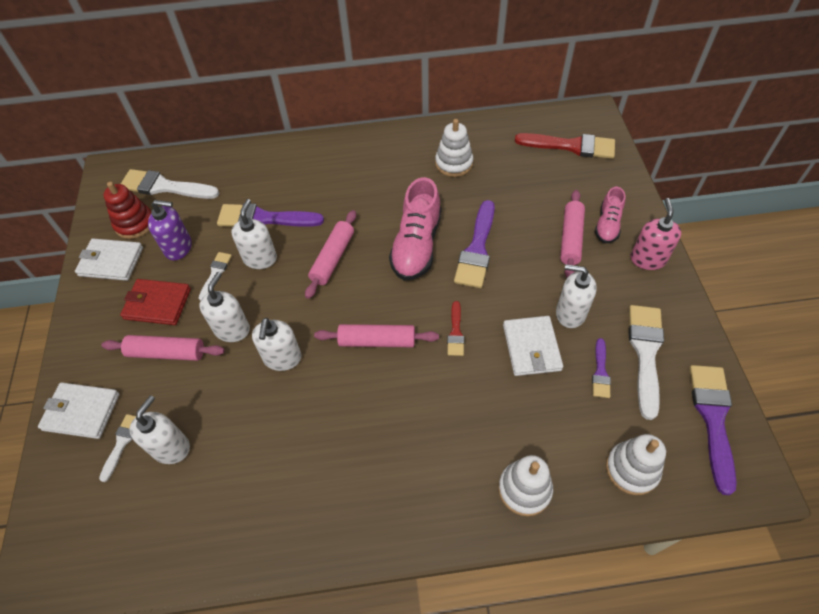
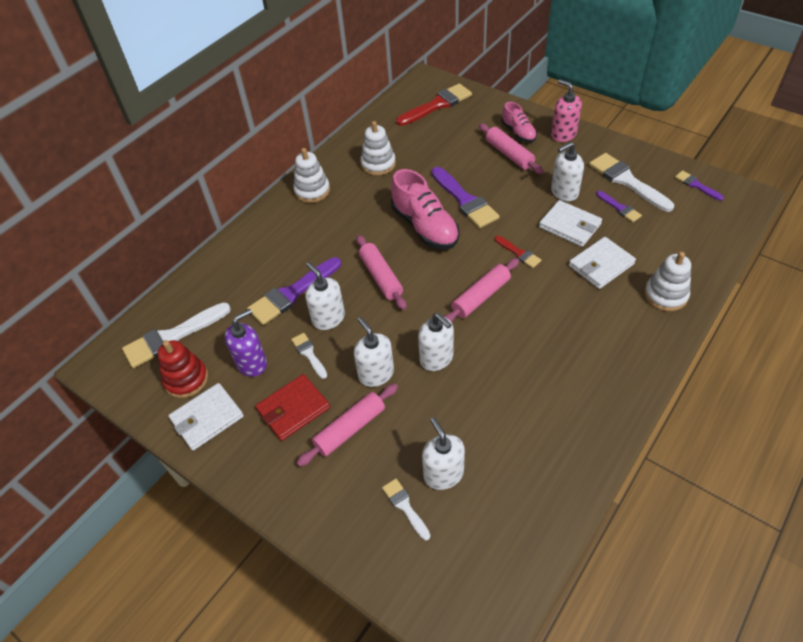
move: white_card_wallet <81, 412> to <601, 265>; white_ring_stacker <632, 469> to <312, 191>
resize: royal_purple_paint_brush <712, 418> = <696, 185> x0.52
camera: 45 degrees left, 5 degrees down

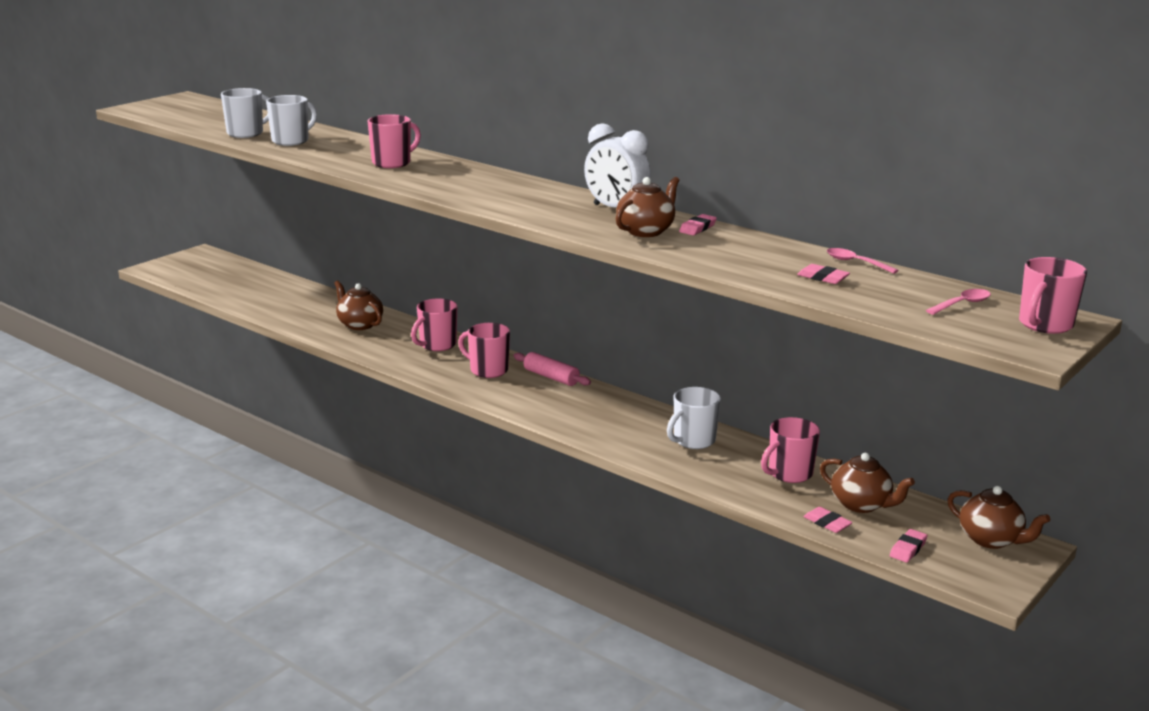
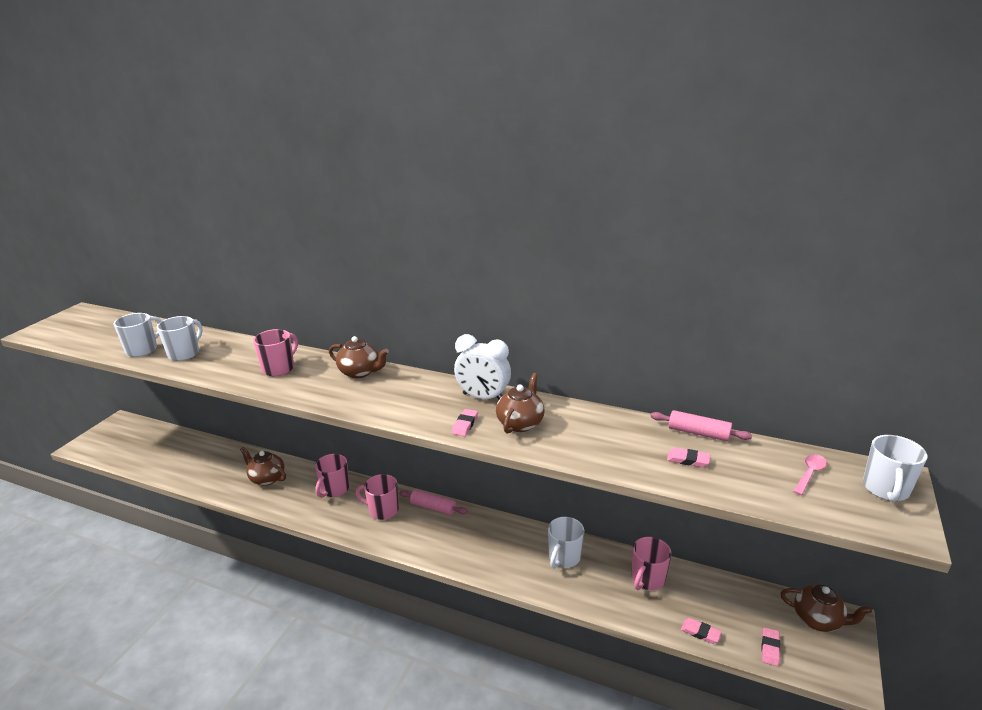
move: pink_pencil_eraser <697, 228> to <465, 425>; russet_tea_pot <861, 505> to <360, 372>
replace: pink_tablespoon <855, 263> to pink_rolling_pin <698, 433>
recolor: pink_mug <1044, 325> to white_mug <885, 489>
camera: 15 degrees left, 5 degrees up

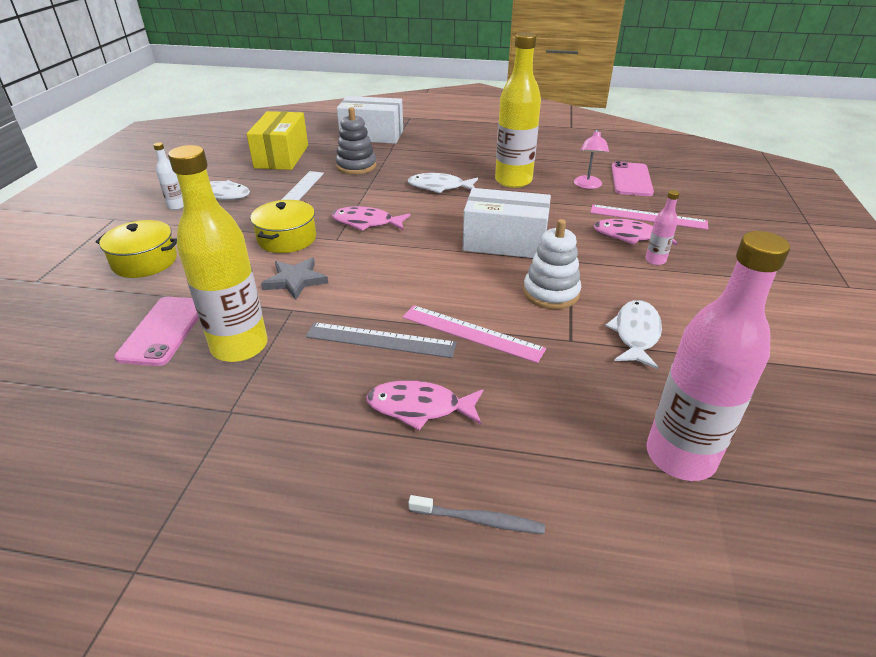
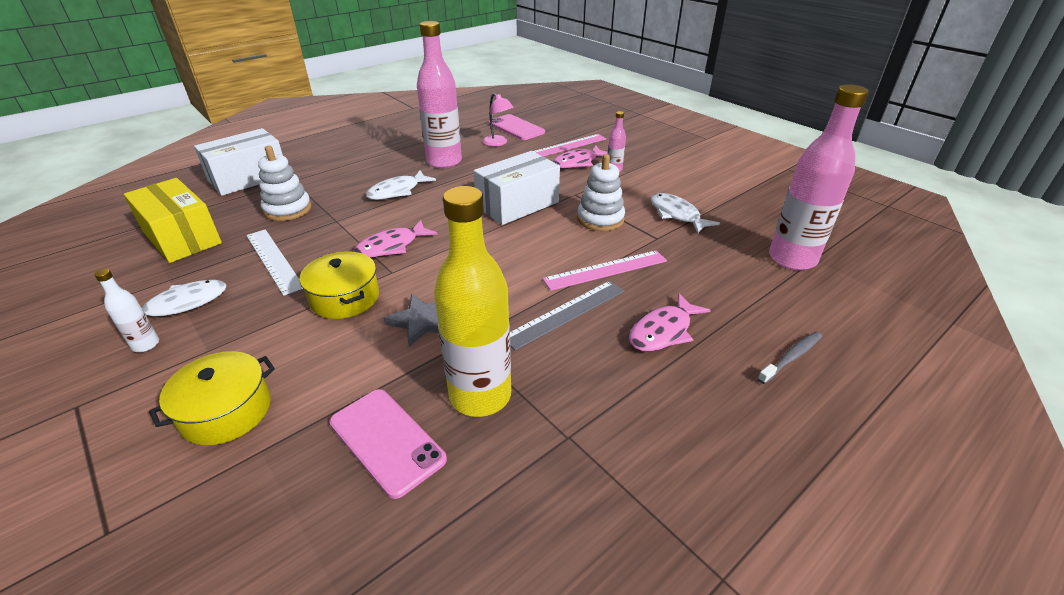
recolor: gray_ring_stacker <356, 166> to white_ring_stacker <288, 209>; golden_bottle <513, 181> to pink_bottle <444, 162>
camera: 50 degrees left, 0 degrees up

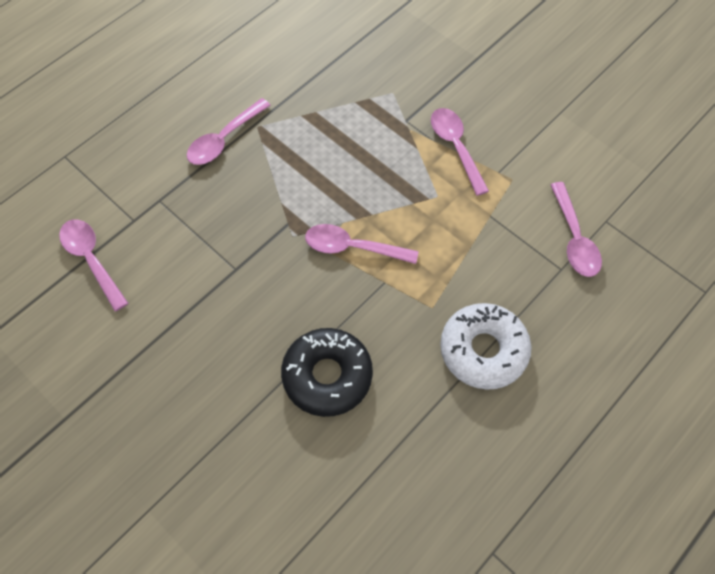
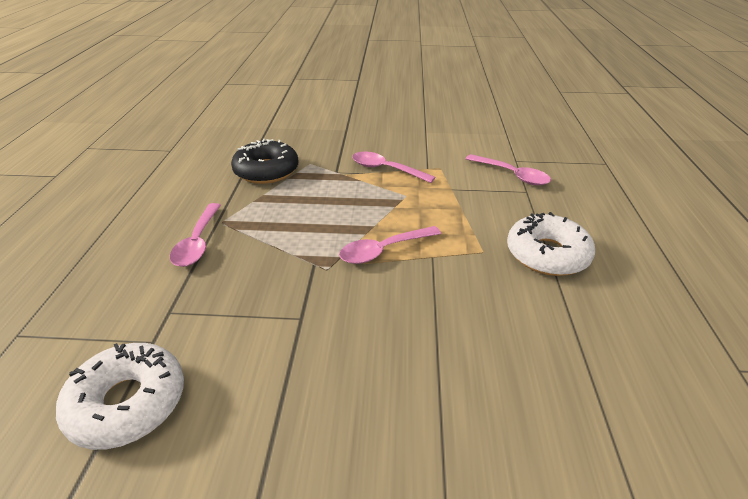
move: jet-black_glazed_donut <327, 376> to <266, 171>
replace: pink_tablespoon <92, 260> to white_glazed_donut <128, 403>
camera: 40 degrees left, 25 degrees down

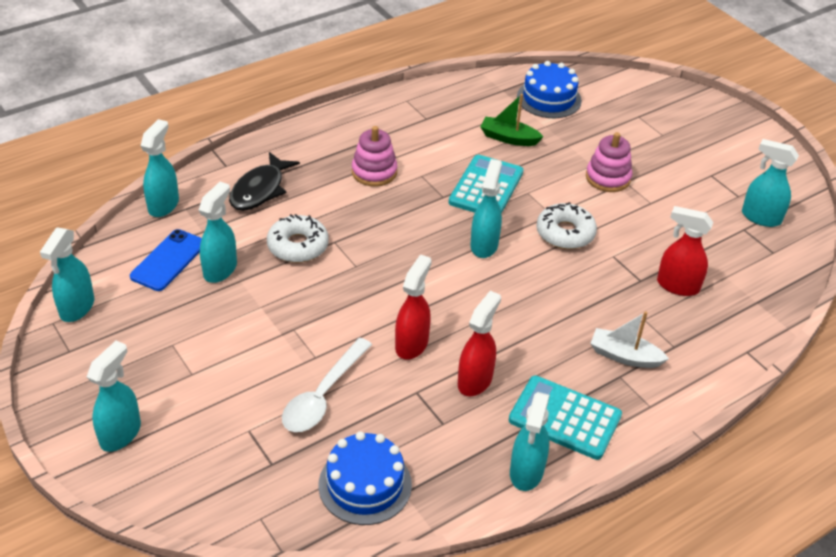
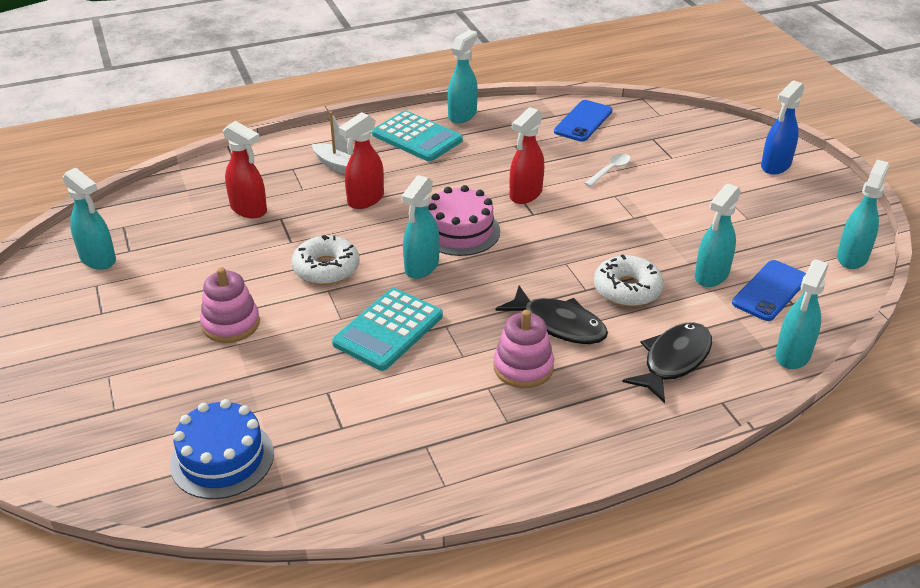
delete: green_sailboat <509, 138>
insert: pink_cake <460, 231>; jet-black_fish_figure <559, 324>
move: crimson_spray_bottle <475, 380> to <365, 200>
replace: royal_blue_cake <365, 484> to royal_blue_phone <583, 121>
recolor: turquoise_spray_bottle <121, 433> to royal_blue_spray_bottle <775, 166>
resize: white_tablespoon <322, 396> = <610, 170> x0.56
camera: 165 degrees left, 5 degrees down

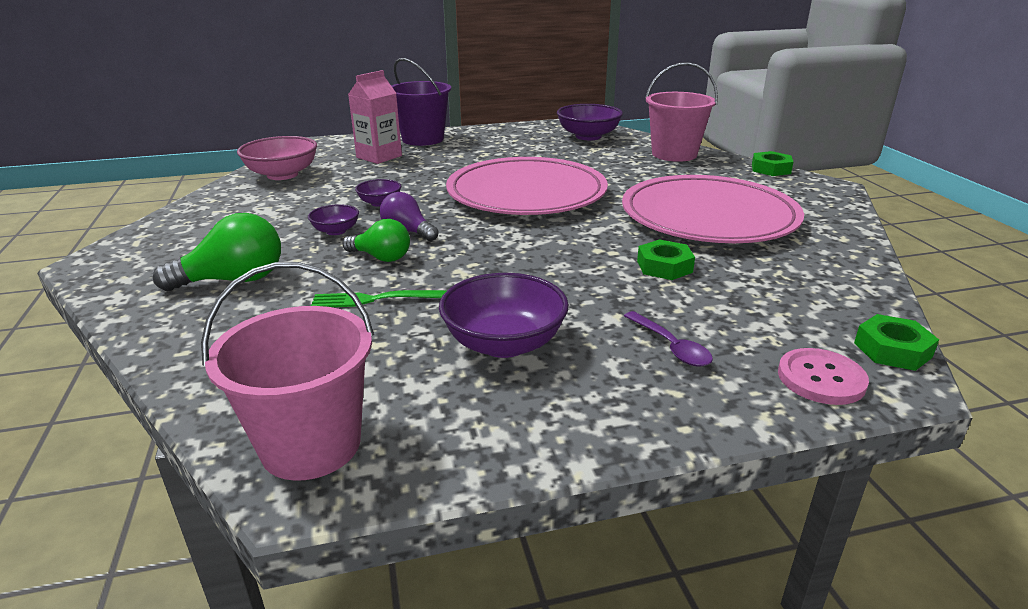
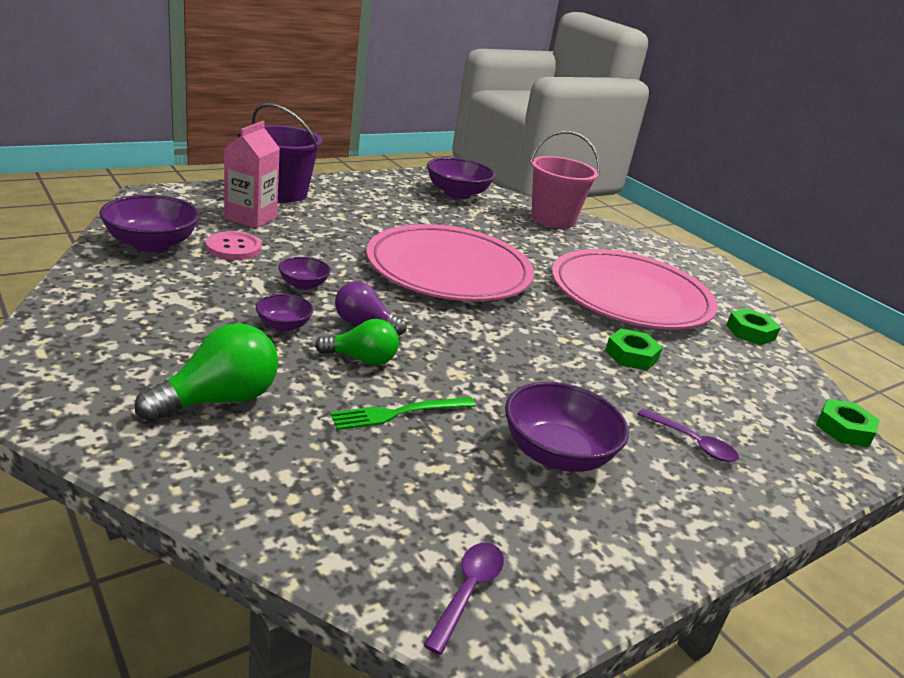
move: green_hex_nut <771, 169> to <750, 332>; pink_shirt_button <821, 378> to <233, 248>
replace: pink_pail <311, 445> to royal_purple_tablespoon <468, 591>
recolor: pink_deep_dish <282, 175> to royal_purple_deep_dish <151, 244>
camera: 25 degrees left, 0 degrees up

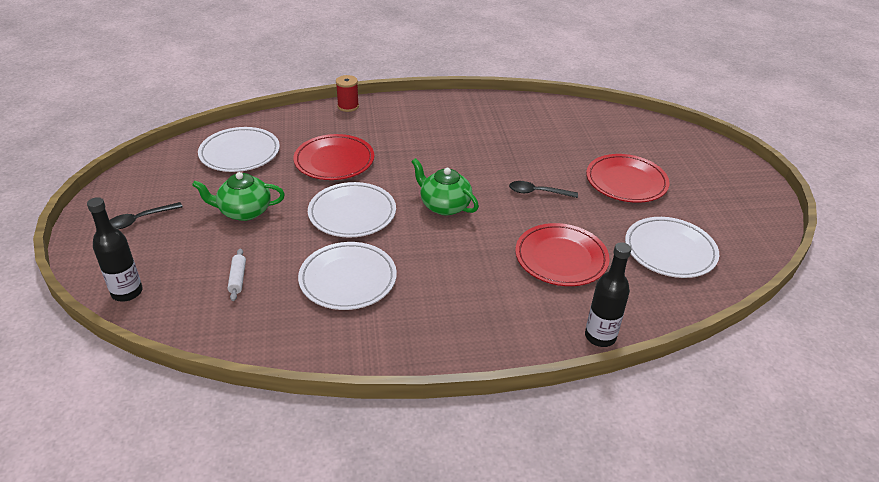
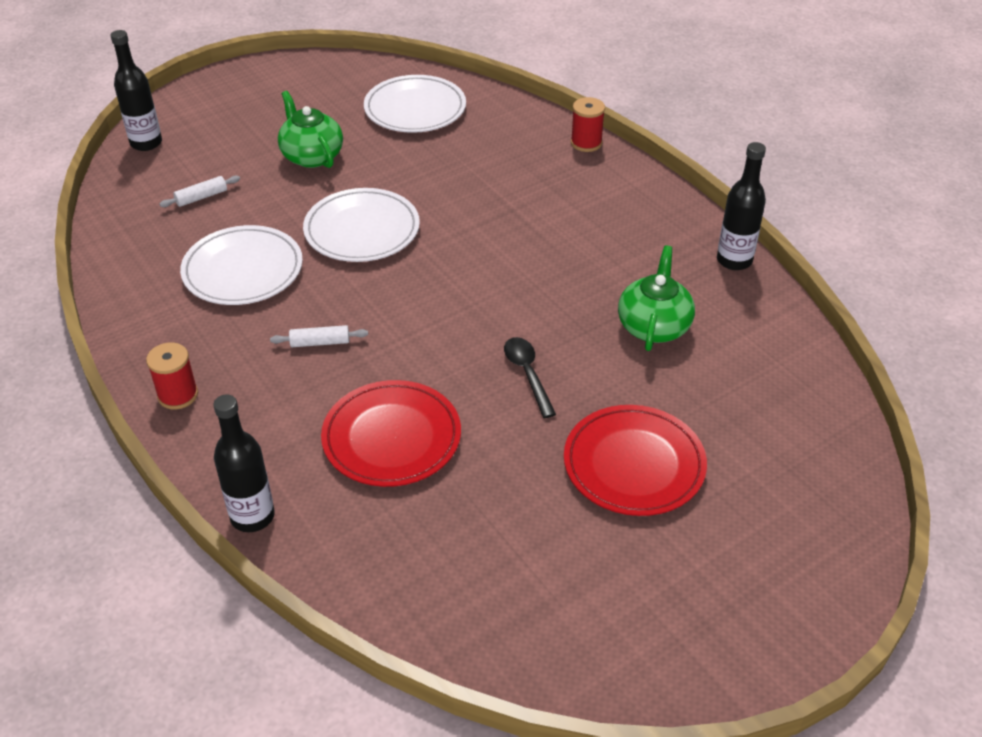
delete: jet-black_tablespoon <140, 220>; crimson_plate <334, 161>; white_plate <670, 250>
insert: crimson_reel_of_thread <178, 395>; white_rolling_pin <320, 342>; jet-black_bottle <734, 260>
move: green_tea_pot <444, 206> to <654, 326>
camera: 65 degrees right, 5 degrees up

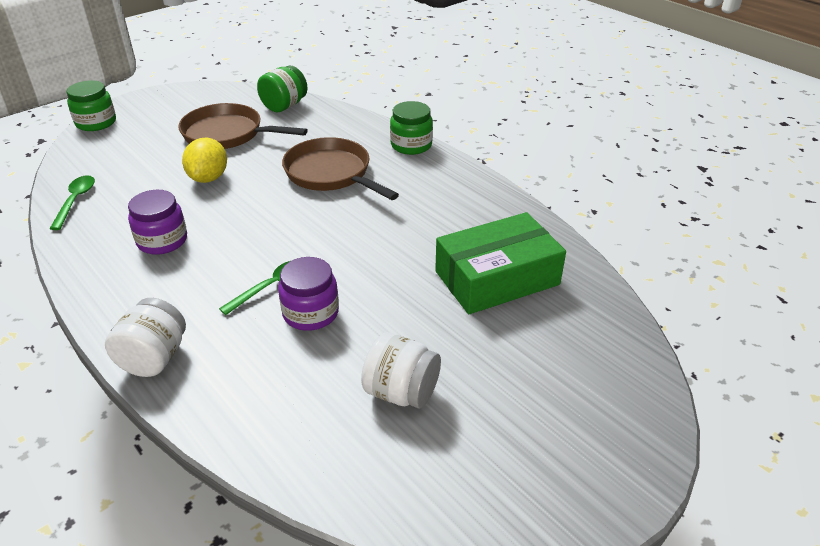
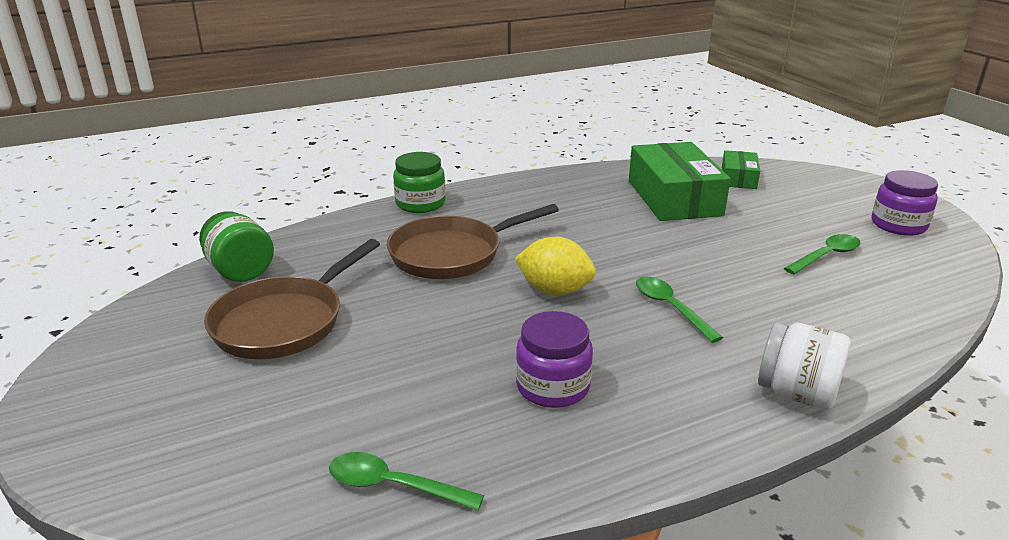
delete: green_jar <96, 123>
insert: green_parcel <738, 178>
move: golden_toy_lemon <208, 178> to <554, 290>; royal_purple_jar <311, 313> to <898, 225>
replace: white_jar <401, 392> to green_tablespoon <826, 256>
camera: 75 degrees left, 10 degrees down

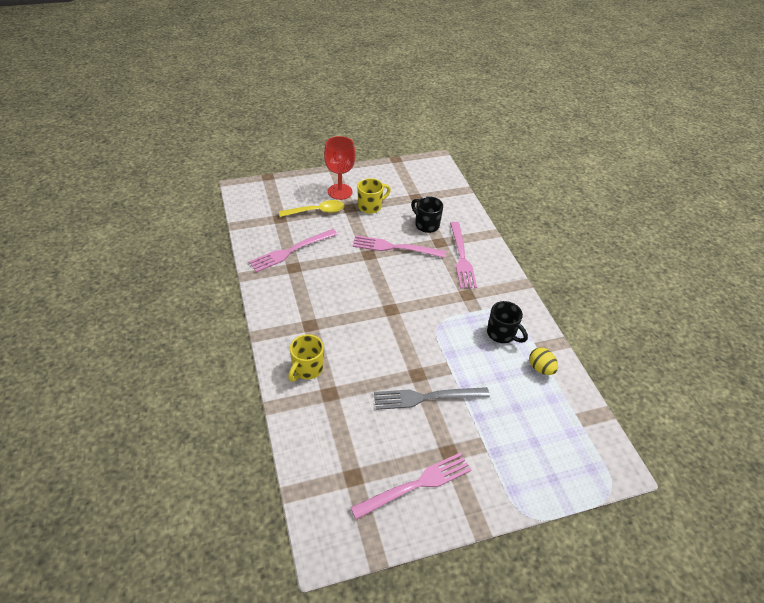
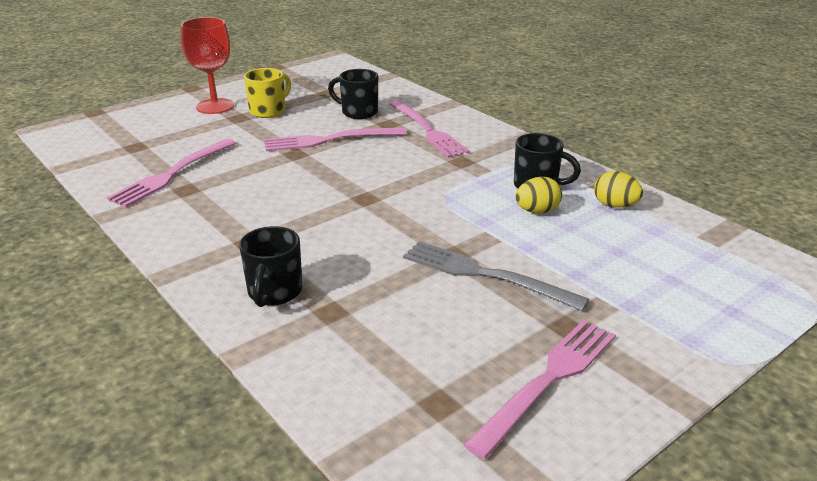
delete: golden_tablespoon <317, 211>
insert: golden_egg <537, 211>
recolor: golden_mug <307, 369> to jet-black_mug <274, 292>
rotate: gray_dinner_fork <426, 397> = <485, 275> 60 degrees clockwise
camera: 20 degrees left, 15 degrees down

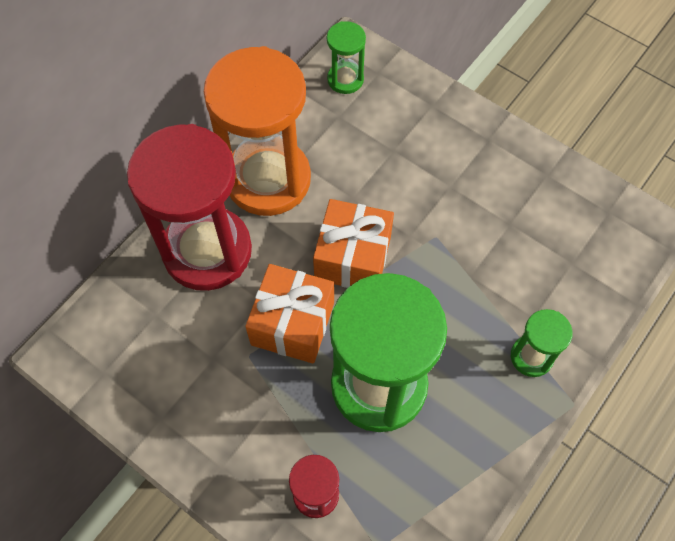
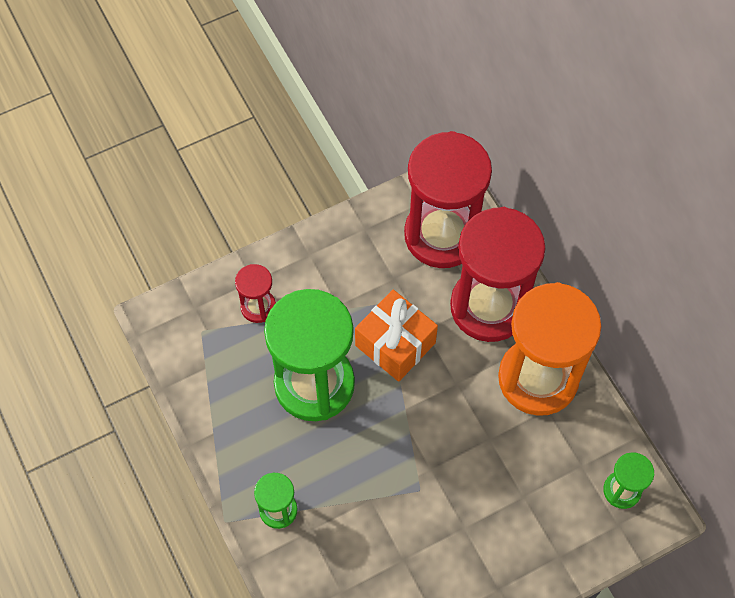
delete: orange-coloured_wrapped_gift <353, 257>
insert: crimson_hourglass <442, 235>
camera: 115 degrees right, 0 degrees up

